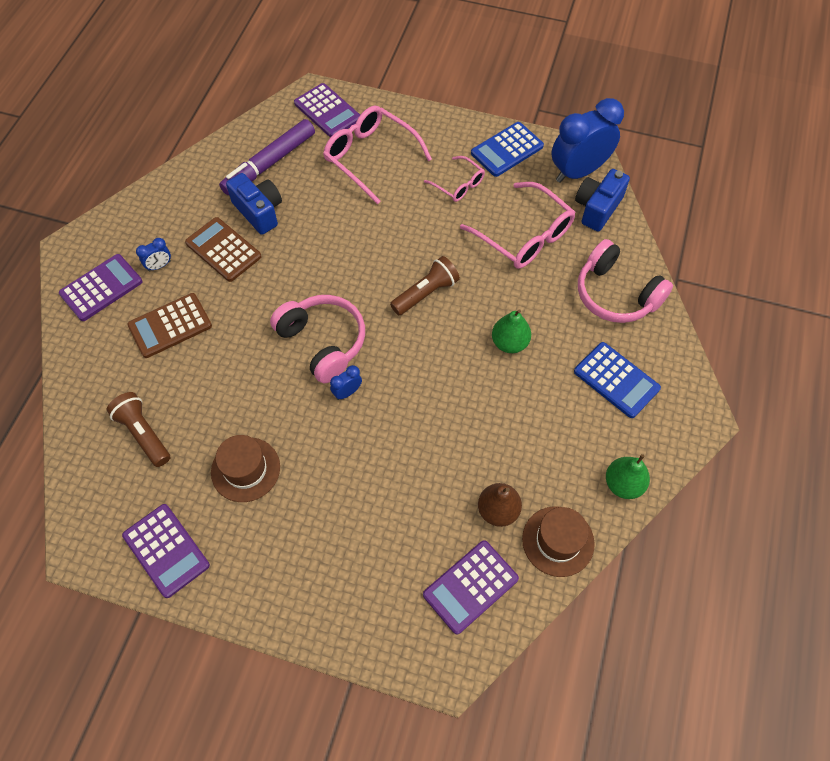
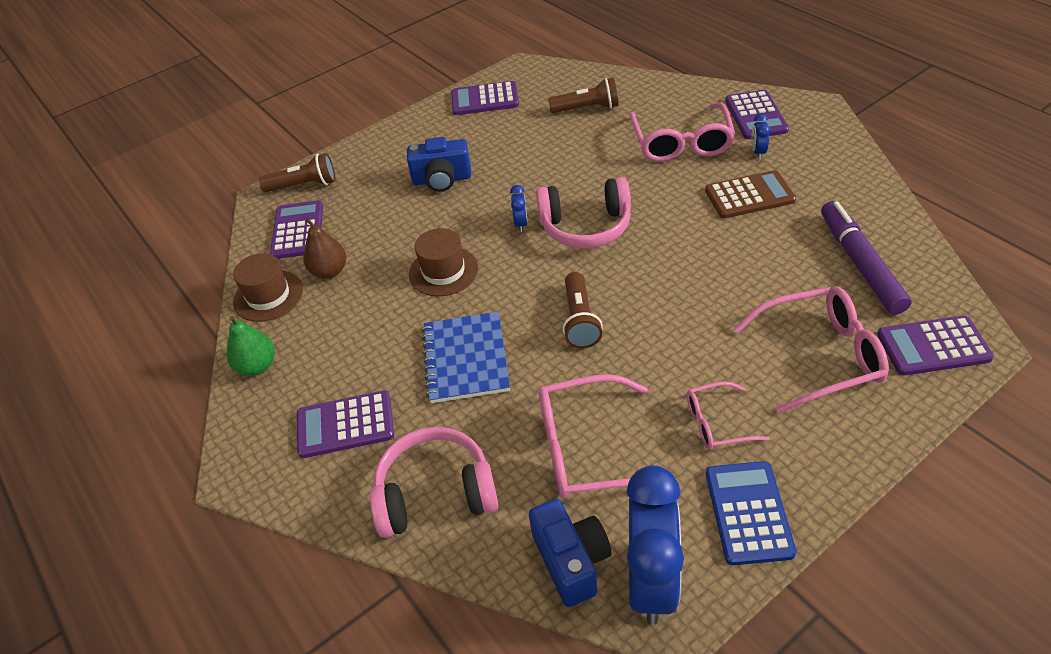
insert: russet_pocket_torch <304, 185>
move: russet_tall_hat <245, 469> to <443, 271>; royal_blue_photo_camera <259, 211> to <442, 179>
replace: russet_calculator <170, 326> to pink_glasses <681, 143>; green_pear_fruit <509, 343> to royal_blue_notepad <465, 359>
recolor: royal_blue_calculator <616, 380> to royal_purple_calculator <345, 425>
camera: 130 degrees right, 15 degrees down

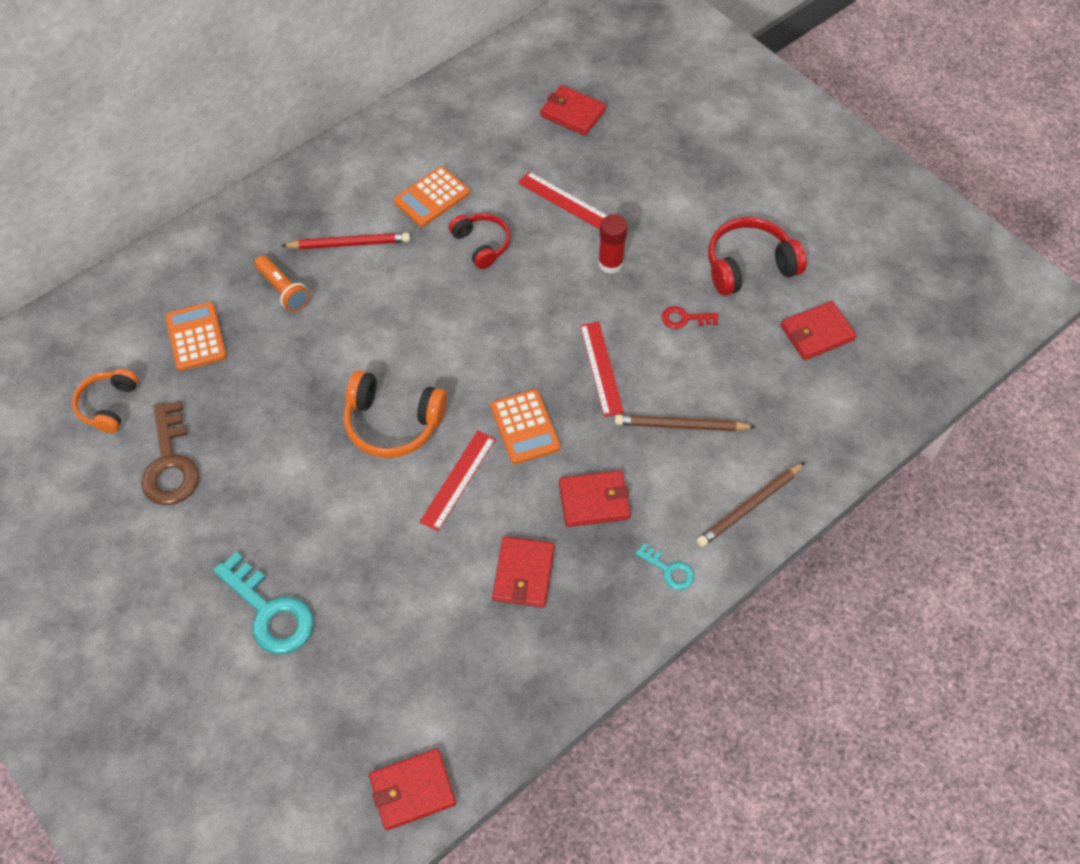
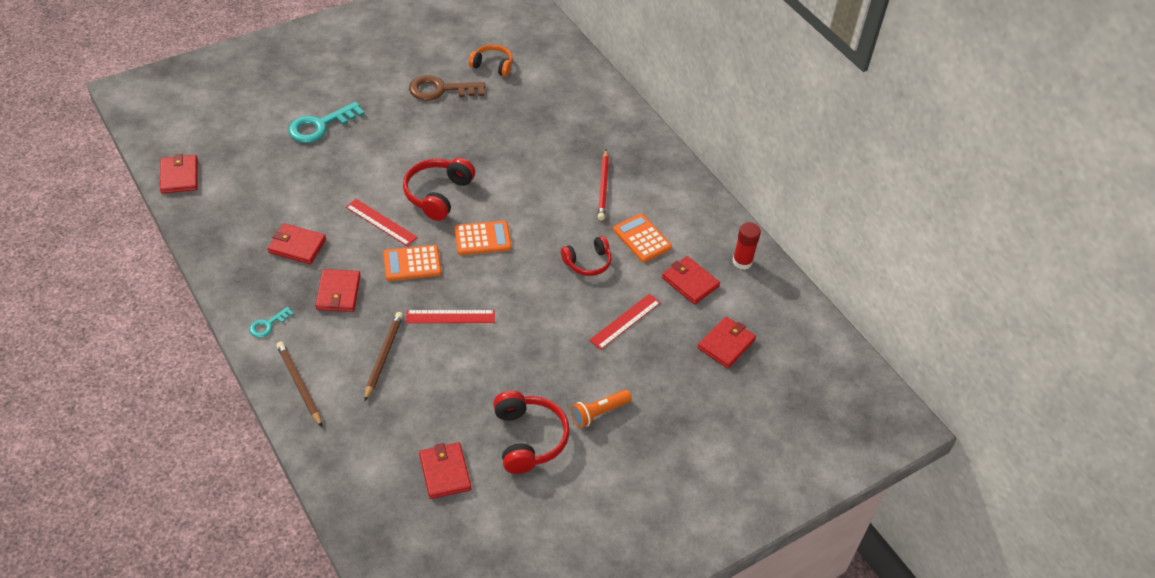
delete: crimson_key <684, 318>
insert: crimson_card_wallet <690, 282>
move: orange-coloured_calculator <196, 337> to <482, 238>; orange-coloured_pocket_torch <283, 290> to <599, 413>; crimson_stick_of_glue <610, 263> to <742, 262>
recolor: orange-coloured_over-ear_headphones <393, 423> to crimson_over-ear_headphones <438, 194>
camera: 95 degrees right, 10 degrees down

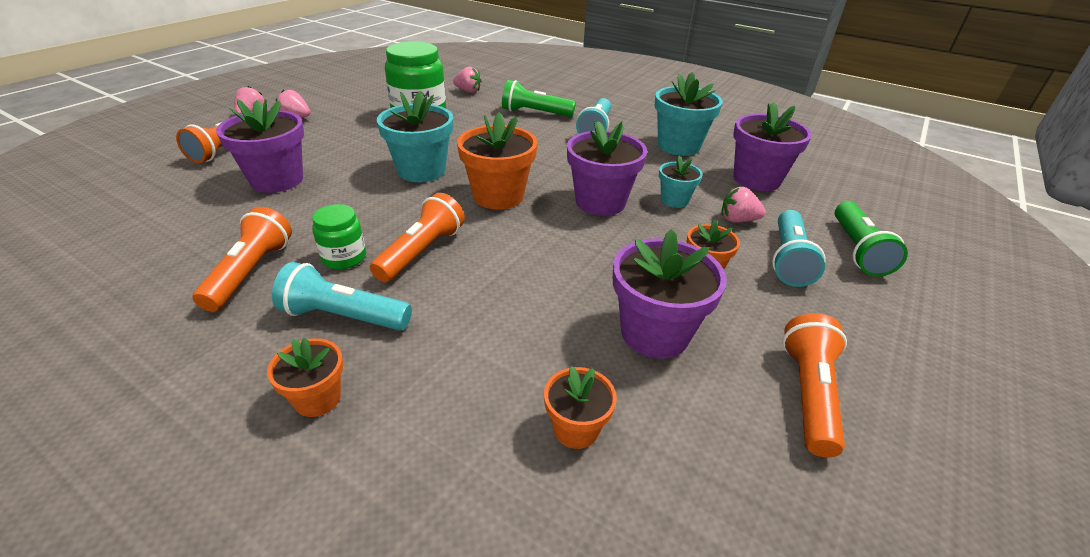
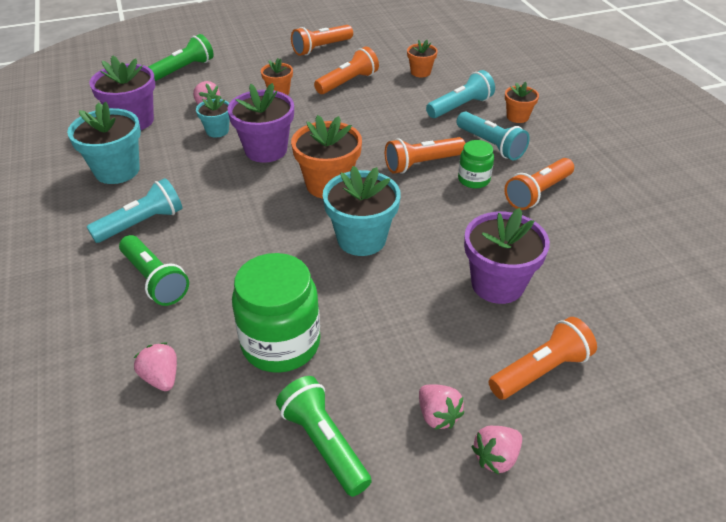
insert: green_pocket_torch <323, 443>
move: turquoise_pocket_torch <789, 259> to <460, 106>
replace: royal_purple_flower_pot <654, 333> to orange-coloured_pocket_torch <347, 82>
camera: 140 degrees left, 5 degrees up

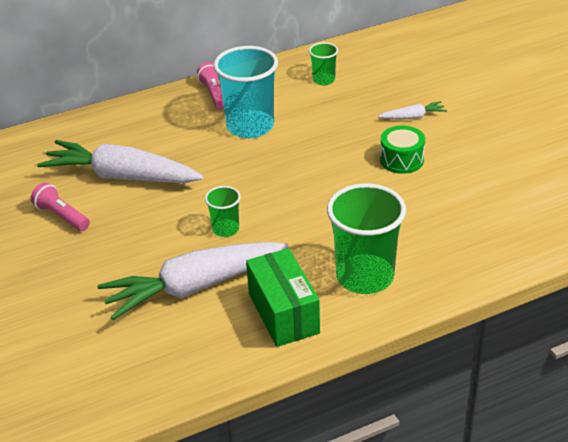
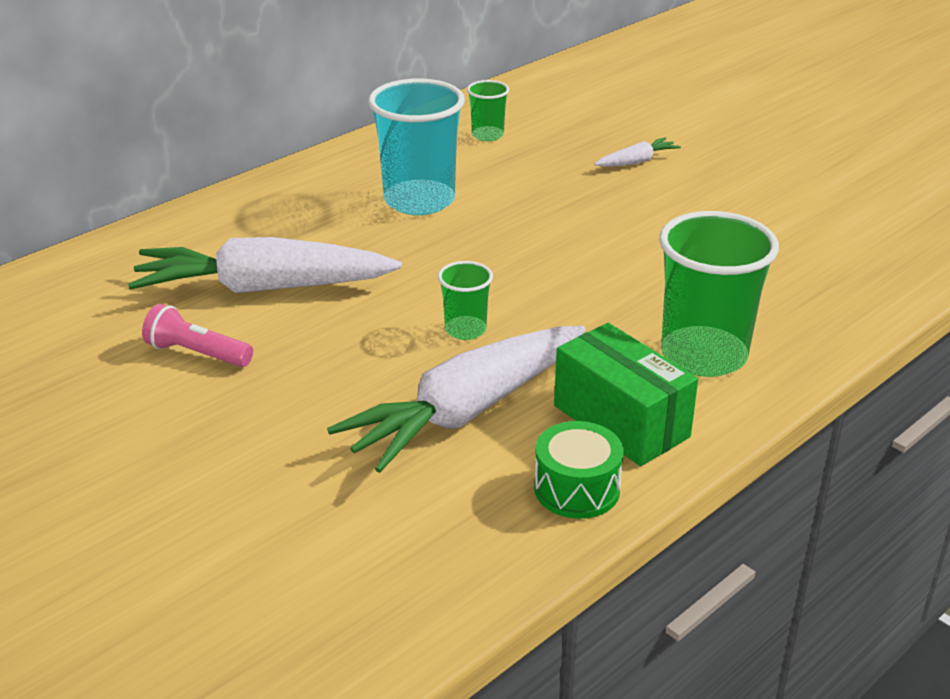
delete: pink_pocket_torch <214, 94>
move: green_toy_drum <401, 160> to <576, 489>
camera: 20 degrees left, 5 degrees down

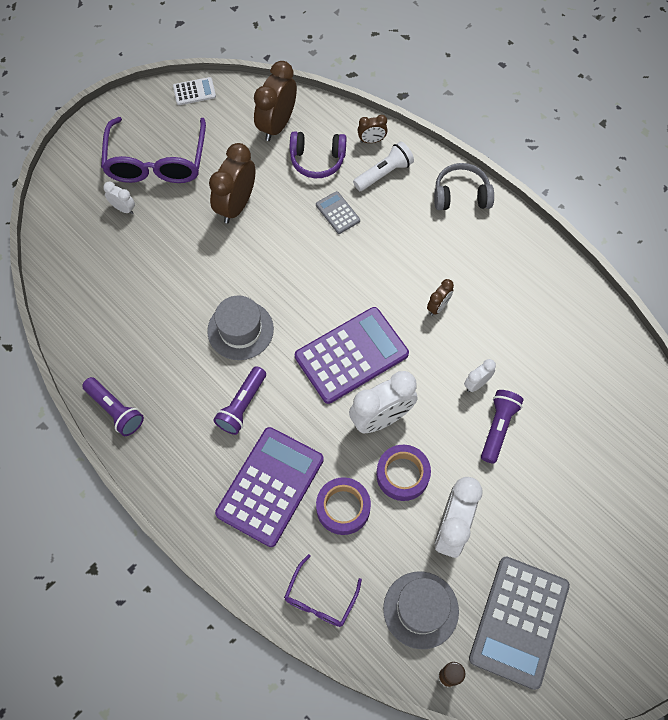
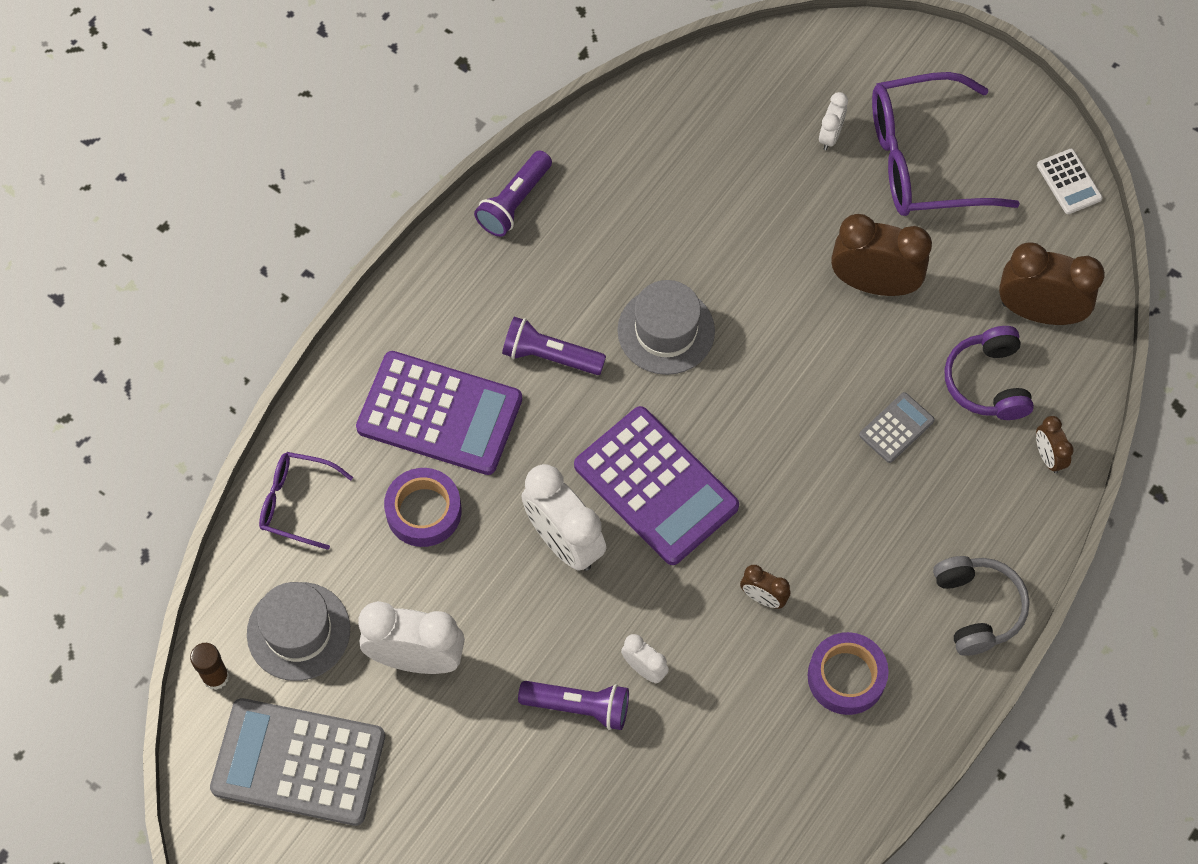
delete: white_pocket_torch <384, 173>
move: royal_purple_roll_of_tape <402, 475> to <846, 677>
camera: 80 degrees right, 0 degrees up

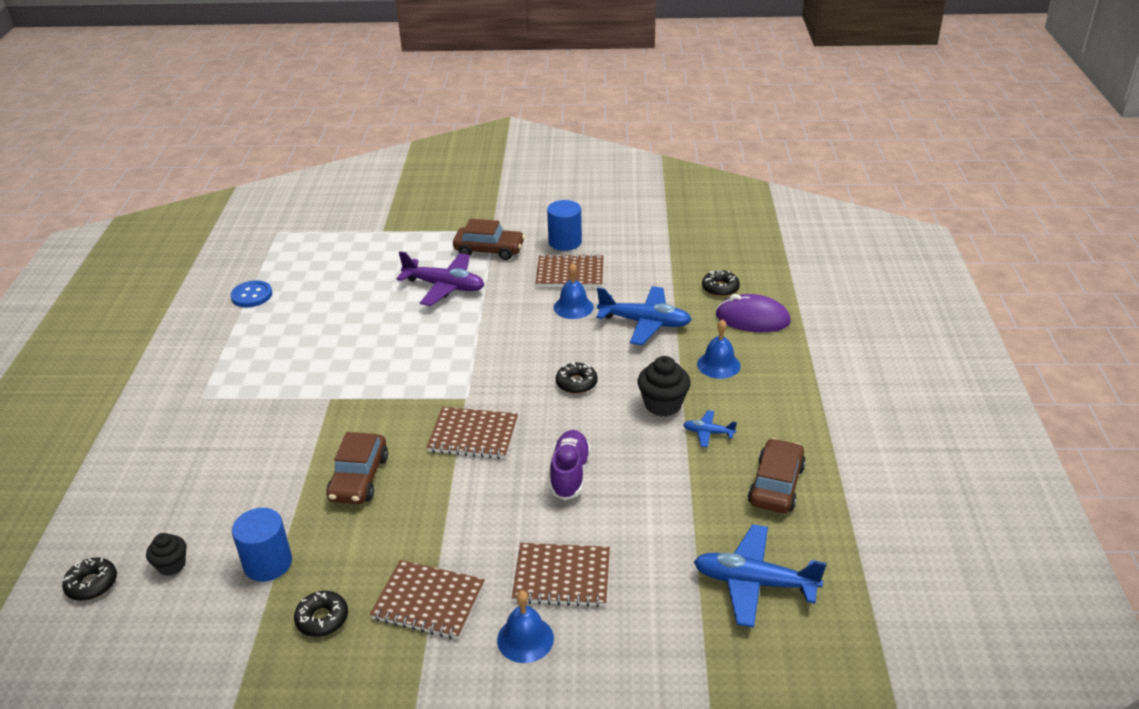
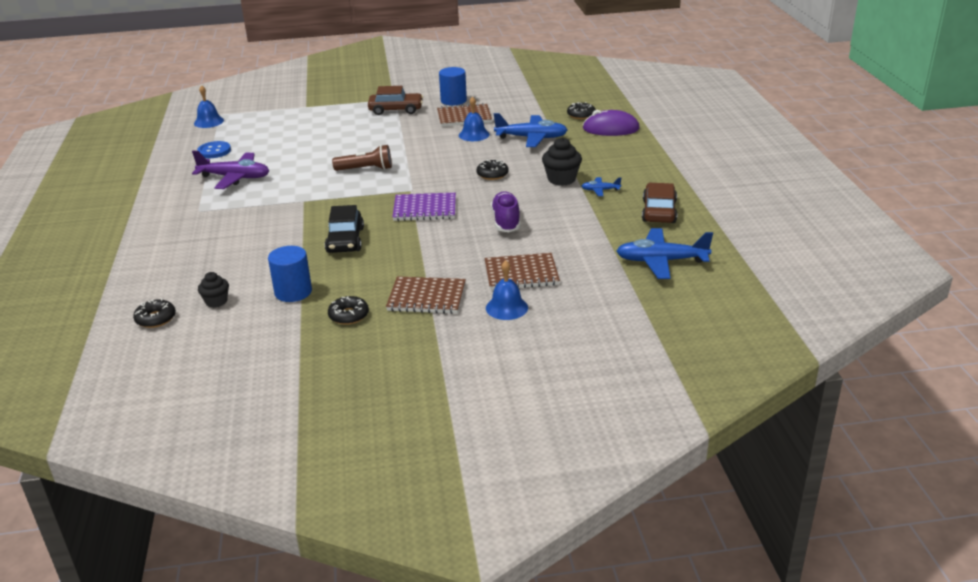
insert: russet_pocket_torch <366, 169>
move: royal_purple_plane <444, 286> to <235, 178>; royal_blue_hand_bell <718, 365> to <209, 122>
recolor: russet_automobile <359, 478> to jet-black_automobile <345, 240>; russet_notepad <473, 435> to royal_purple_notepad <425, 209>
camera: 10 degrees left, 5 degrees down

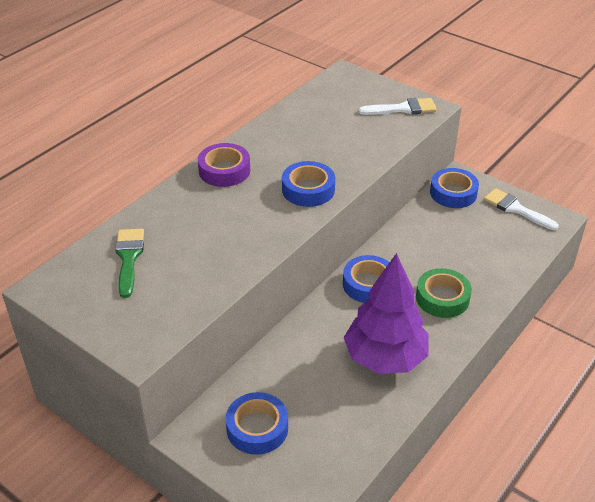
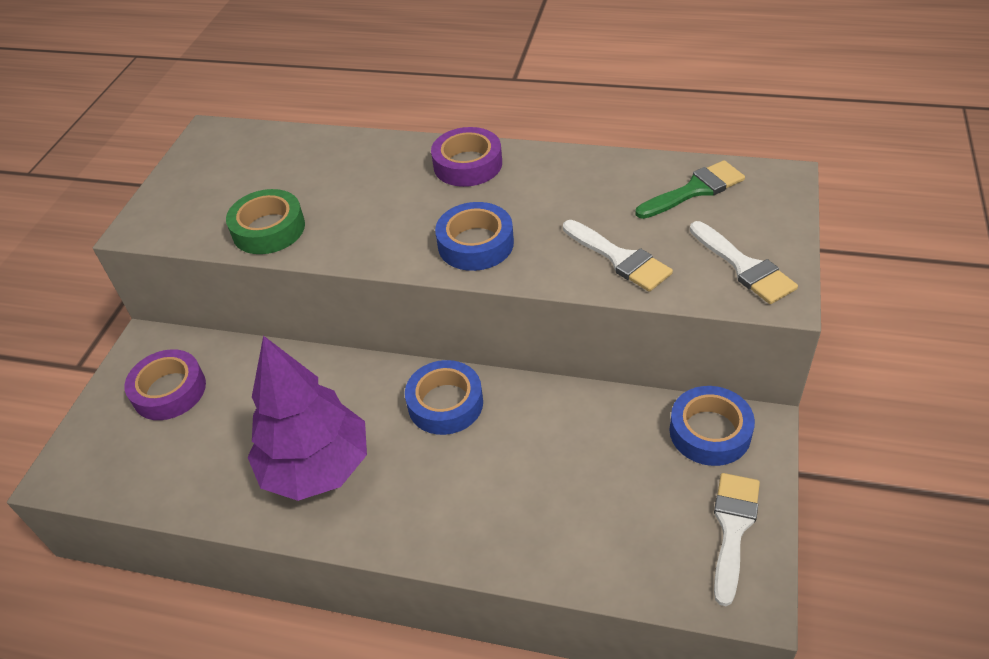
insert: white_paint_brush <620, 258>
move: green_paint_brush <129, 258> to <695, 190>; green_roll_of_tape <442, 298> to <268, 229>
recolor: royal_blue_roll_of_tape <257, 428> to royal_purple_roll_of_tape <169, 391>
camera: 70 degrees right, 5 degrees up

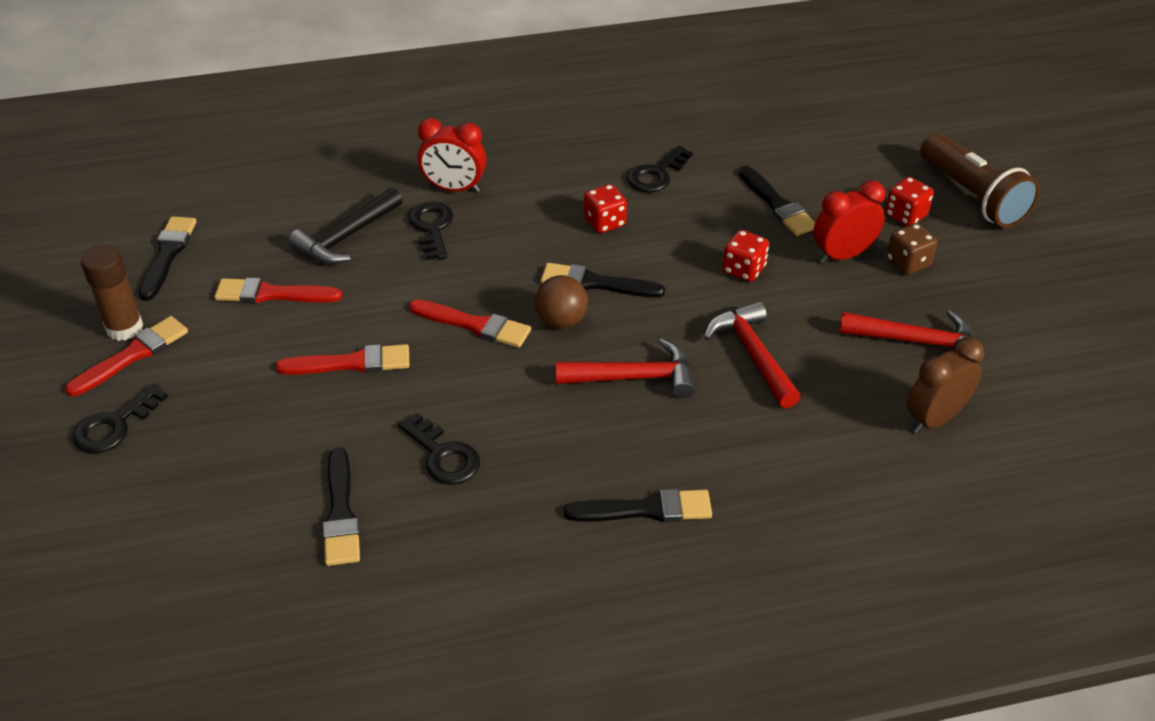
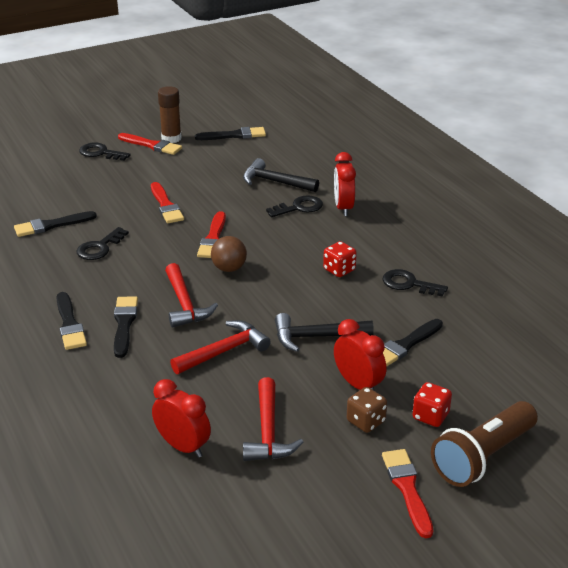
move: crimson_paint_brush <272, 294> to <407, 489>; jet-black_paint_brush <595, 283> to <124, 324>
replace: crimson_game_die <743, 270> to jet-black_claw_hammer <316, 337>
recolor: russet_clock <935, 419> to crimson_clock <183, 446>
camera: 75 degrees right, 10 degrees down

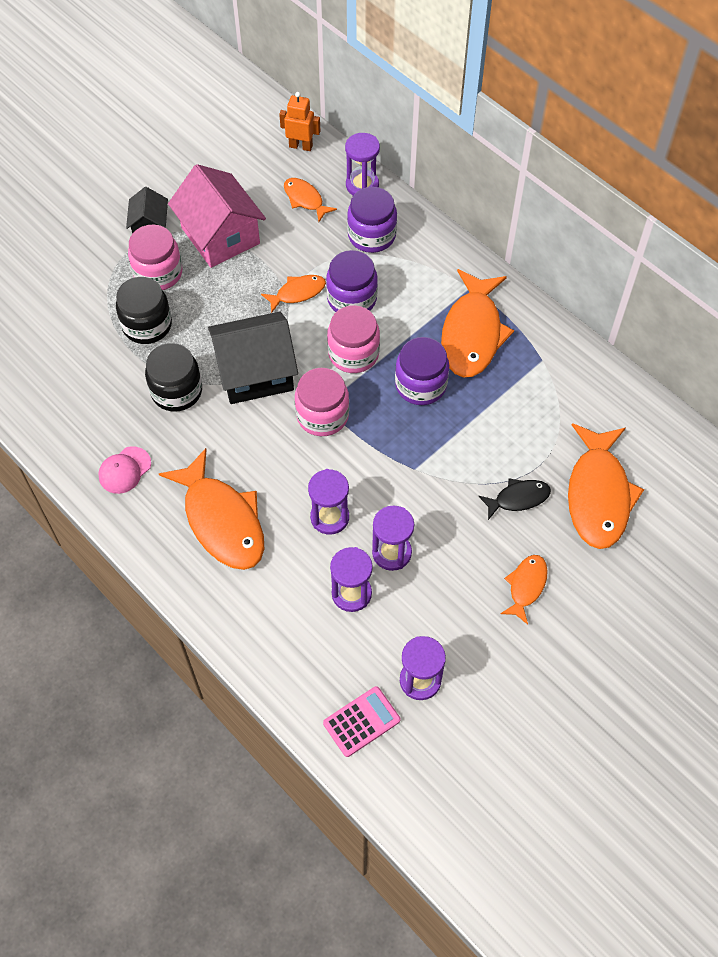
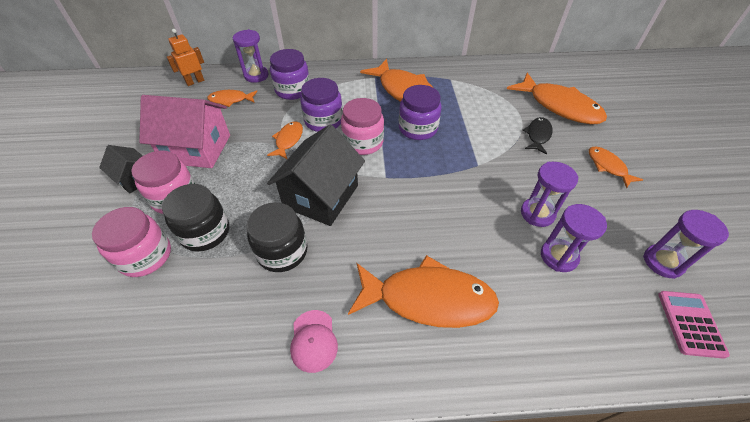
delete: royal_purple_hourglass <329, 517>
move: pink_jar <322, 415> to <145, 256>
camera: 50 degrees left, 10 degrees down

